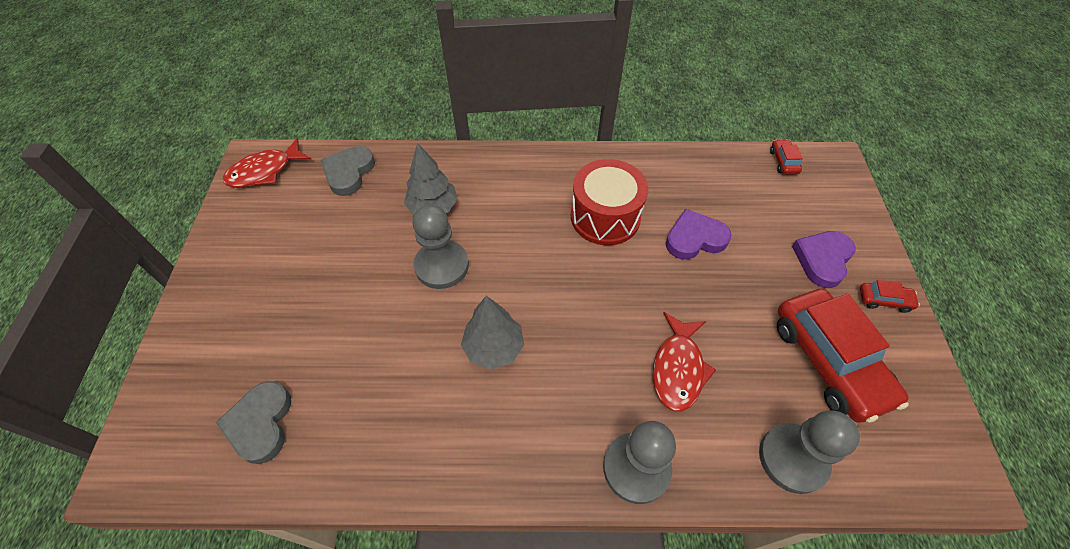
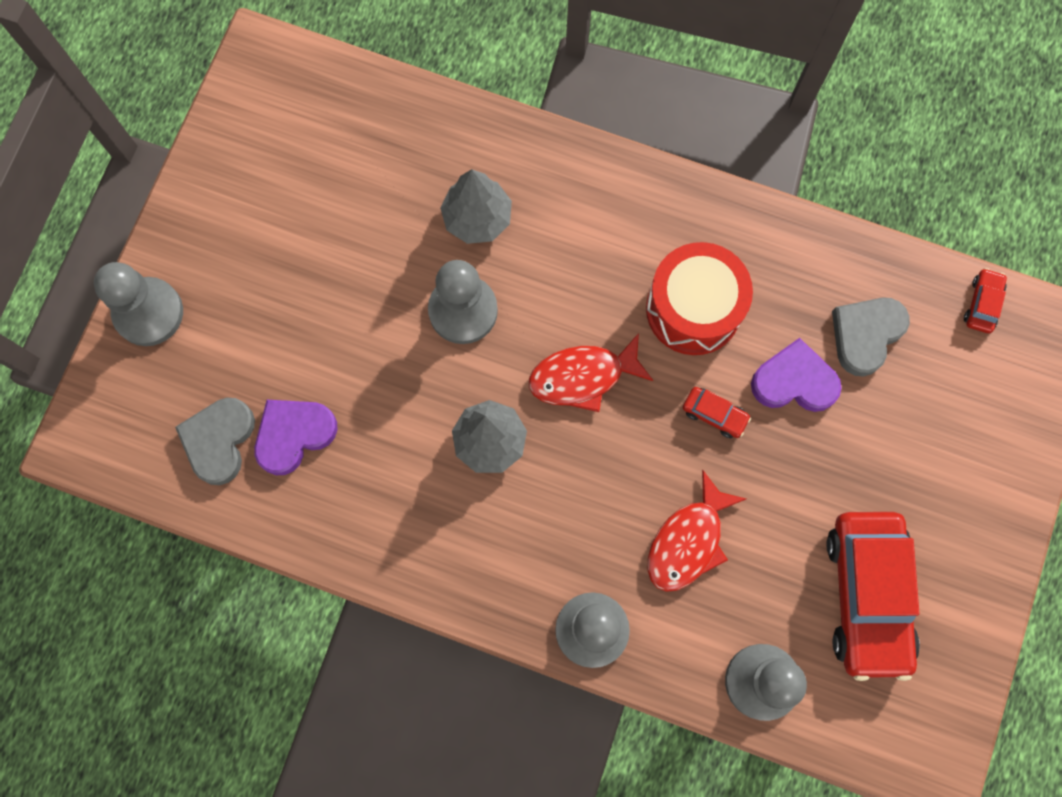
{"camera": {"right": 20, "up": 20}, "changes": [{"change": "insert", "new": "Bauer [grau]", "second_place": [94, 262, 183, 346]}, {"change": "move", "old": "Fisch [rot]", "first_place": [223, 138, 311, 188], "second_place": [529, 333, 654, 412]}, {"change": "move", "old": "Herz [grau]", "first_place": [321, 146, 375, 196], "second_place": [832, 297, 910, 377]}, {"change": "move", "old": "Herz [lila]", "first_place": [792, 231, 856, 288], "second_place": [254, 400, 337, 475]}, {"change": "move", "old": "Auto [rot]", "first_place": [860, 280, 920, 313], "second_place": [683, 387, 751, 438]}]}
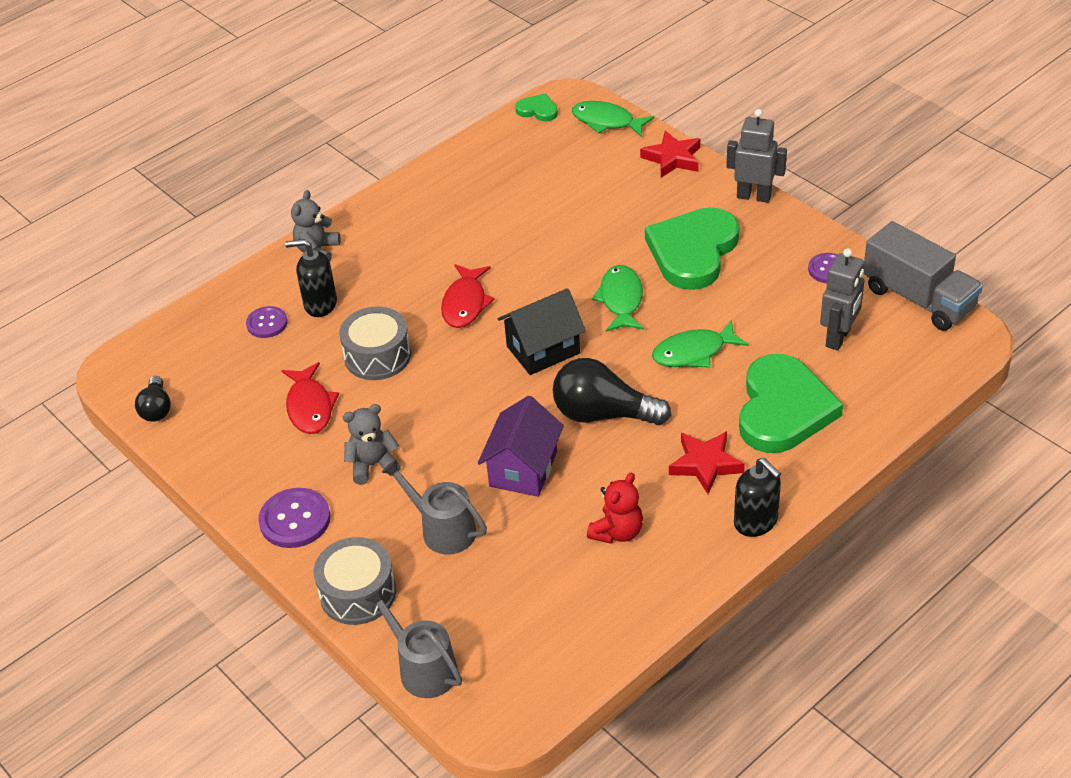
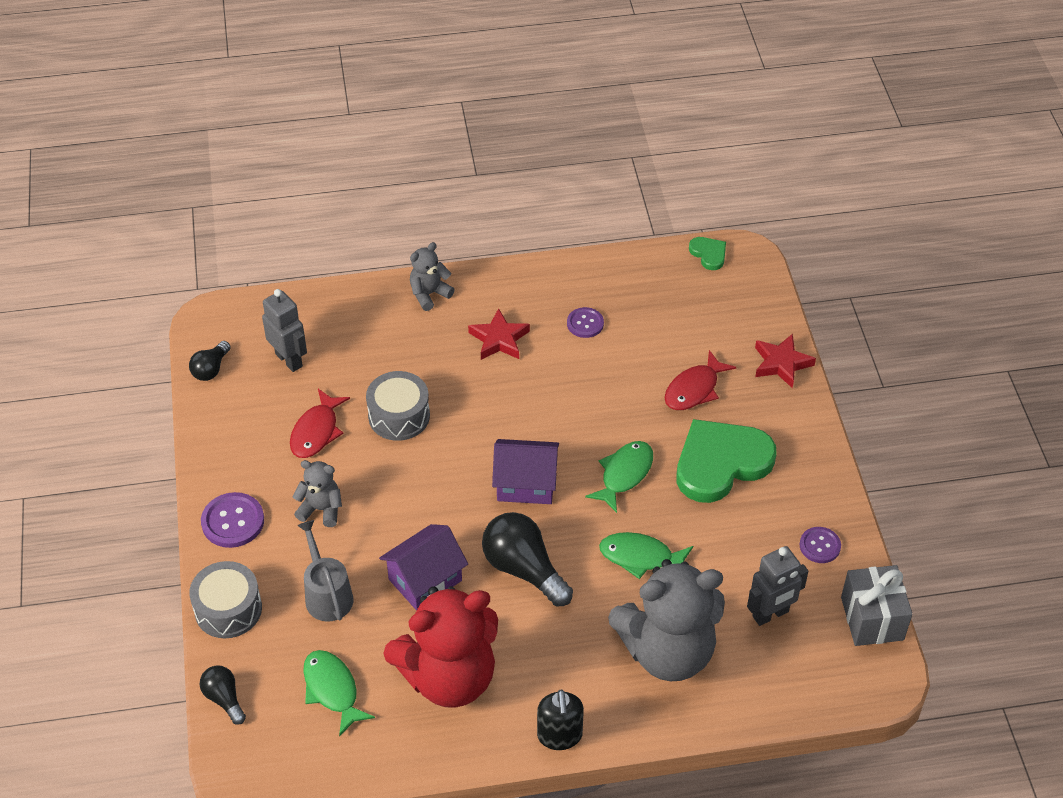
{"camera": {"right": 30, "up": 5}, "changes": [{"change": "delete", "old": "Seifenspender [schwarz]", "first_place": [285, 239, 337, 317]}, {"change": "move", "old": "Knopf [lila]", "first_place": [246, 306, 288, 338], "second_place": [567, 307, 604, 338]}, {"change": "move", "old": "Fisch [rot]", "first_place": [441, 264, 495, 328], "second_place": [665, 350, 736, 410]}, {"change": "move", "old": "Fisch [grün]", "first_place": [572, 101, 654, 137], "second_place": [303, 650, 375, 737]}, {"change": "move", "old": "Stern [rot]", "first_place": [669, 431, 745, 494], "second_place": [468, 308, 530, 360]}, {"change": "move", "old": "Roboter [grau]", "first_place": [726, 109, 787, 203], "second_place": [262, 289, 307, 372]}, {"change": "replace", "old": "Gießkanne [grau]", "new": "Glühbirne [schwarz]", "first_place": [365, 587, 462, 698], "second_place": [200, 665, 246, 725]}, {"change": "replace", "old": "Herz [grün]", "new": "Teddybär [grau]", "first_place": [739, 354, 843, 453], "second_place": [608, 559, 725, 681]}, {"change": "replace", "old": "Lastwagen [grau]", "new": "Geschenk [grau]", "first_place": [863, 221, 983, 331], "second_place": [841, 565, 912, 646]}, {"change": "recolor", "old": "Haus [schwarz]", "new": "Haus [lila]", "first_place": [498, 288, 586, 375], "second_place": [492, 439, 559, 504]}, {"change": "resize", "old": "Teddybär [rot]", "first_place": [587, 472, 643, 544], "second_place": [384, 586, 498, 708], "factor": 2.19}]}
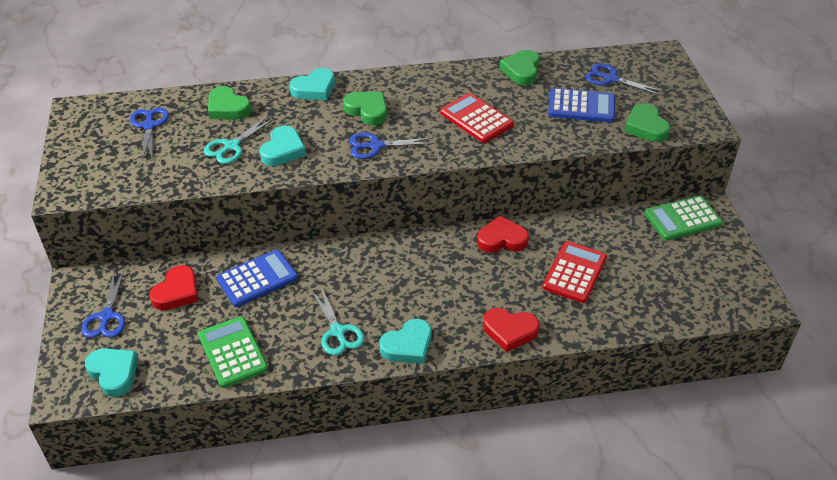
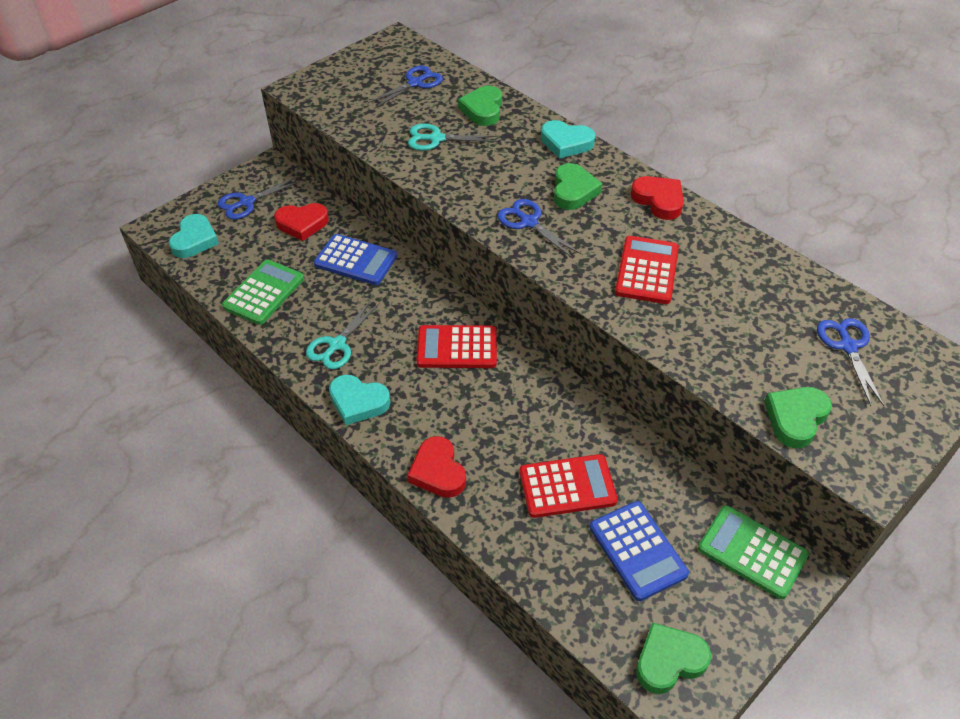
{"camera": {"right": 55, "up": 5}, "changes": [{"change": "delete", "old": "Herz [türkis]", "first_place": [260, 126, 306, 166]}, {"change": "insert", "new": "Taschenrechner [rot]", "second_place": [416, 325, 497, 368]}, {"change": "move", "old": "Herz [rot]", "first_place": [477, 216, 529, 253], "second_place": [631, 176, 684, 220]}, {"change": "move", "old": "Herz [grün]", "first_place": [500, 50, 540, 85], "second_place": [636, 622, 711, 694]}, {"change": "move", "old": "Taschenrechner [blau]", "first_place": [548, 88, 615, 123], "second_place": [590, 501, 689, 601]}]}
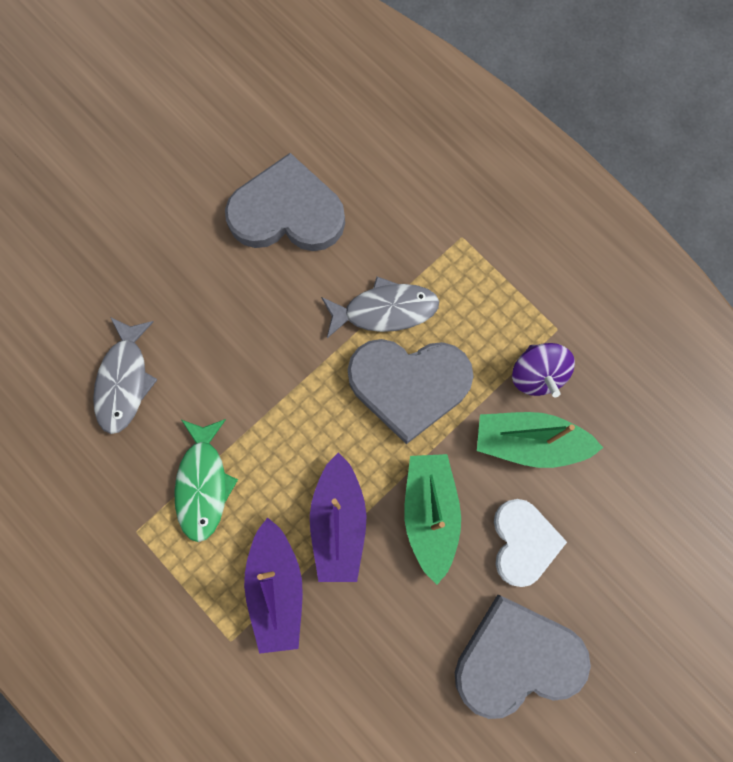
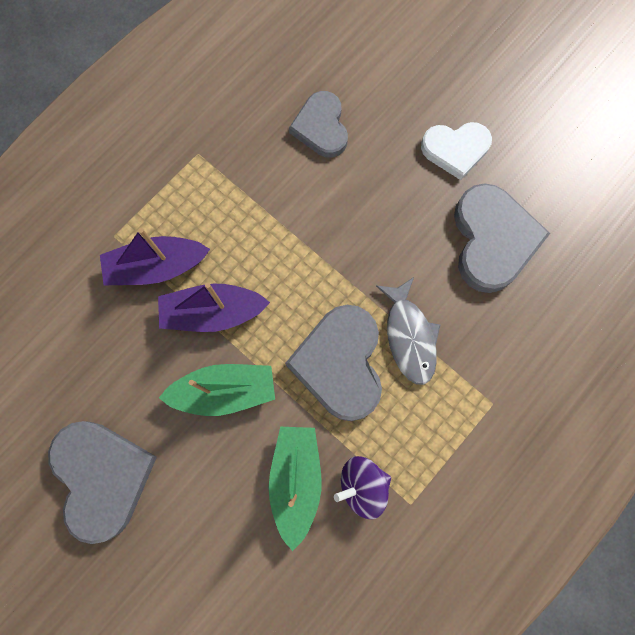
{"camera": {"right": 85, "up": 0}, "changes": [{"change": "delete", "old": "Fisch [grün]", "first_place": [174, 419, 238, 542]}, {"change": "move", "old": "Herz [weiß]", "first_place": [494, 499, 567, 587], "second_place": [421, 122, 492, 180]}, {"change": "replace", "old": "Fisch [grau]", "new": "Herz [grau]", "first_place": [93, 317, 158, 434], "second_place": [289, 91, 348, 158]}]}
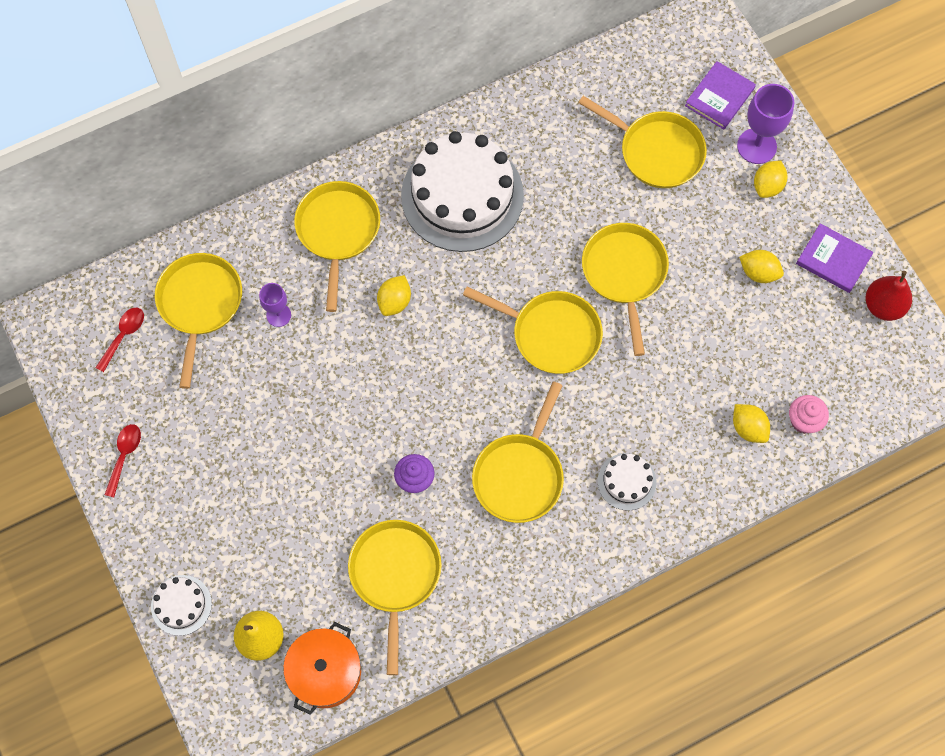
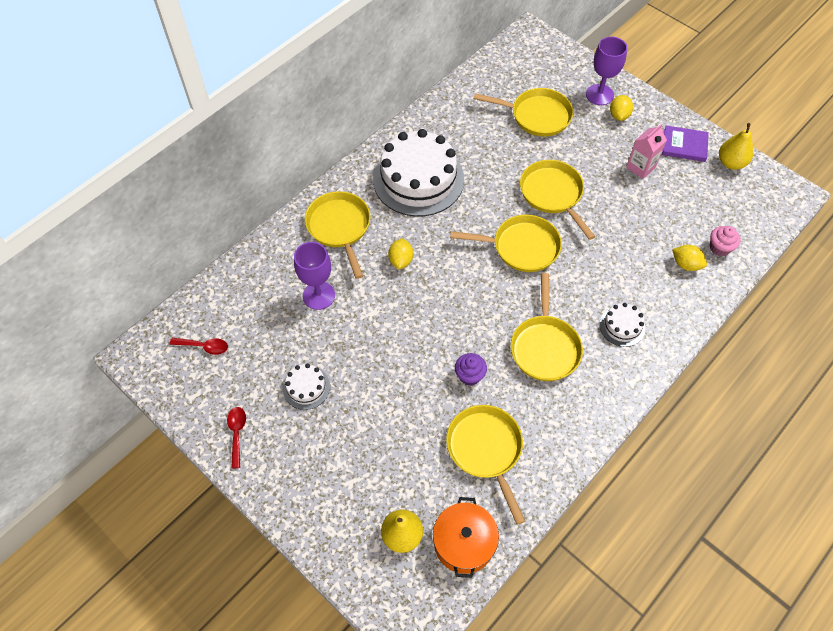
{"camera": {"right": -20, "up": -10}, "changes": [{"change": "delete", "old": "Pfanne [gelb]", "first_place": [155, 253, 242, 389]}, {"change": "delete", "old": "Buch [lila]", "first_place": [685, 61, 756, 130]}, {"change": "move", "old": "Kuchen [weiß]", "first_place": [151, 575, 212, 636], "second_place": [283, 363, 330, 410]}, {"change": "replace", "old": "Zitrone [gelb]", "new": "Getränkekarton [rosa]", "first_place": [739, 250, 784, 283], "second_place": [626, 124, 667, 179]}, {"change": "recolor", "old": "Birne [rot]", "new": "Birne [gelb]", "first_place": [865, 271, 912, 321], "second_place": [719, 123, 753, 170]}, {"change": "rotate", "old": "Löffel [rot]", "first_place": [95, 308, 144, 372], "second_place": [170, 338, 228, 355], "degrees": 90}, {"change": "resize", "old": "Kelch [lila]", "first_place": [259, 283, 291, 327], "second_place": [294, 242, 335, 310], "factor": 1.67}]}
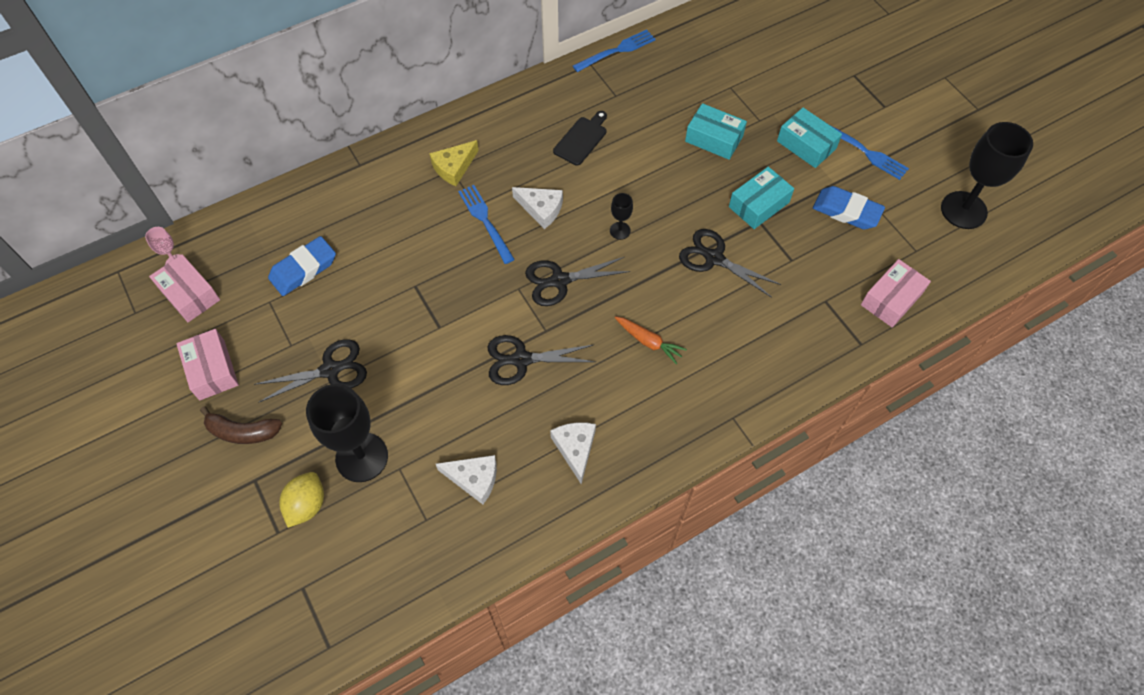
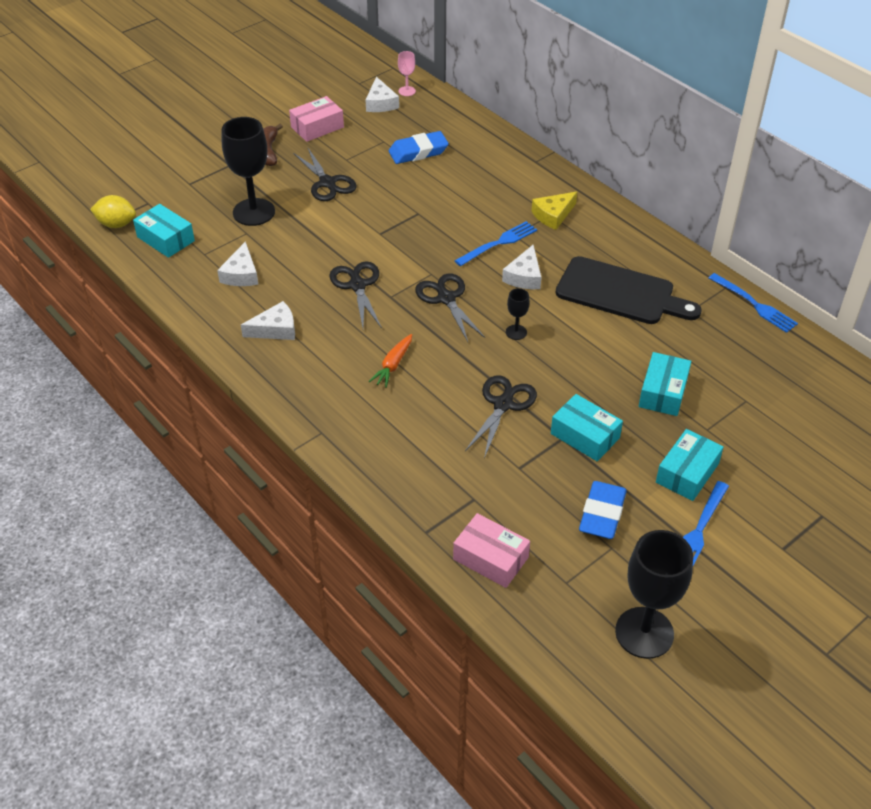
{"camera": {"right": 80, "up": -15}, "changes": [{"change": "insert", "new": "Schachtel [türkis]", "second_place": [133, 204, 195, 258]}, {"change": "move", "old": "Zitrone [gelb]", "first_place": [279, 472, 324, 528], "second_place": [90, 195, 136, 228]}, {"change": "replace", "old": "Schachtel [rosa]", "new": "Käse [weiß]", "first_place": [149, 254, 220, 322], "second_place": [366, 77, 399, 112]}, {"change": "rotate", "old": "Radiergummi [blau]", "first_place": [268, 236, 336, 296], "second_place": [389, 131, 449, 164], "degrees": -60}, {"change": "rotate", "old": "Käse [gelb]", "first_place": [429, 140, 479, 186], "second_place": [532, 192, 577, 230], "degrees": -75}, {"change": "resize", "old": "Schneidebrett [schwarz]", "first_place": [553, 111, 607, 166], "second_place": [556, 256, 702, 324], "factor": 1.88}]}
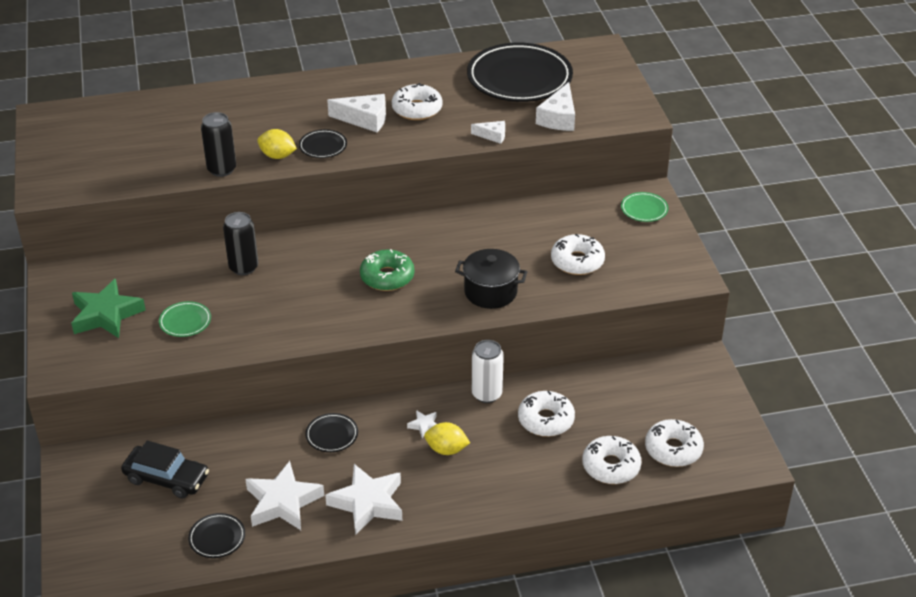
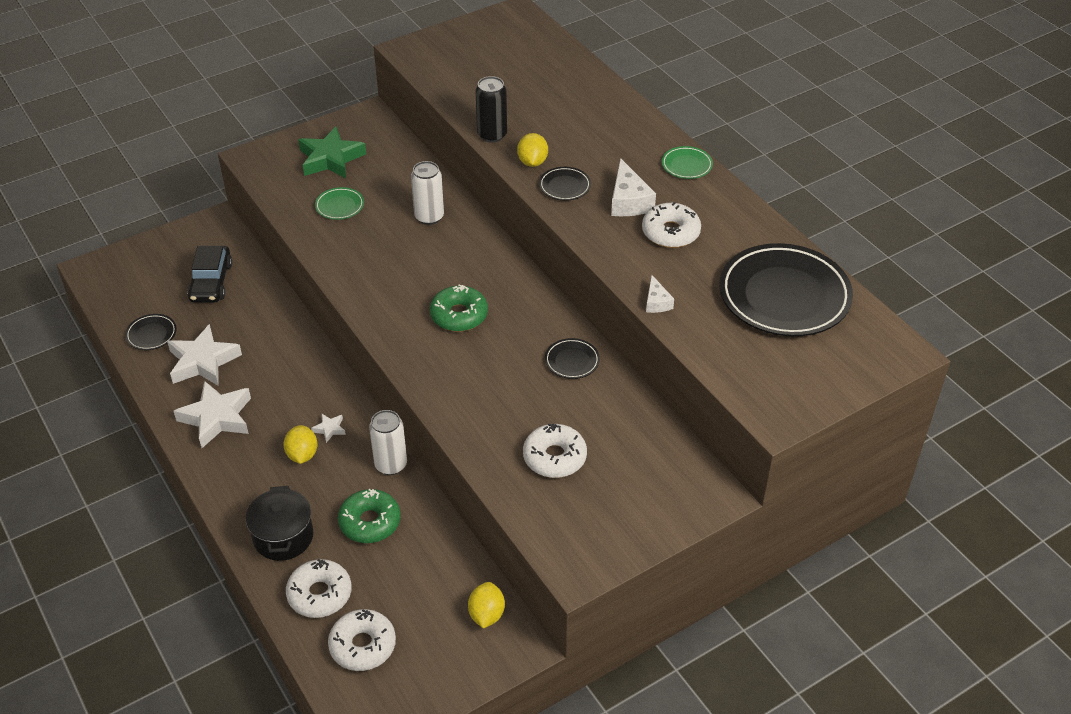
{"camera": {"right": 70, "up": 5}, "changes": [{"change": "delete", "old": "Käse [weiß]", "first_place": [536, 82, 575, 131]}, {"change": "insert", "new": "Zitrone [gelb]", "second_place": [468, 582, 505, 629]}, {"change": "move", "old": "Teller [schwarz]", "first_place": [305, 413, 358, 452], "second_place": [545, 338, 600, 379]}, {"change": "move", "old": "Kochtopf [schwarz]", "first_place": [455, 249, 527, 309], "second_place": [246, 486, 313, 561]}, {"change": "move", "old": "Teller [grün]", "first_place": [621, 192, 669, 222], "second_place": [662, 146, 713, 179]}, {"change": "recolor", "old": "Dose [schwarz]", "new": "Dose [weiß]", "first_place": [223, 212, 258, 275], "second_place": [411, 161, 444, 225]}, {"change": "recolor", "old": "Donut [weiß]", "new": "Donut [grün]", "first_place": [518, 391, 575, 437], "second_place": [338, 489, 400, 543]}]}
